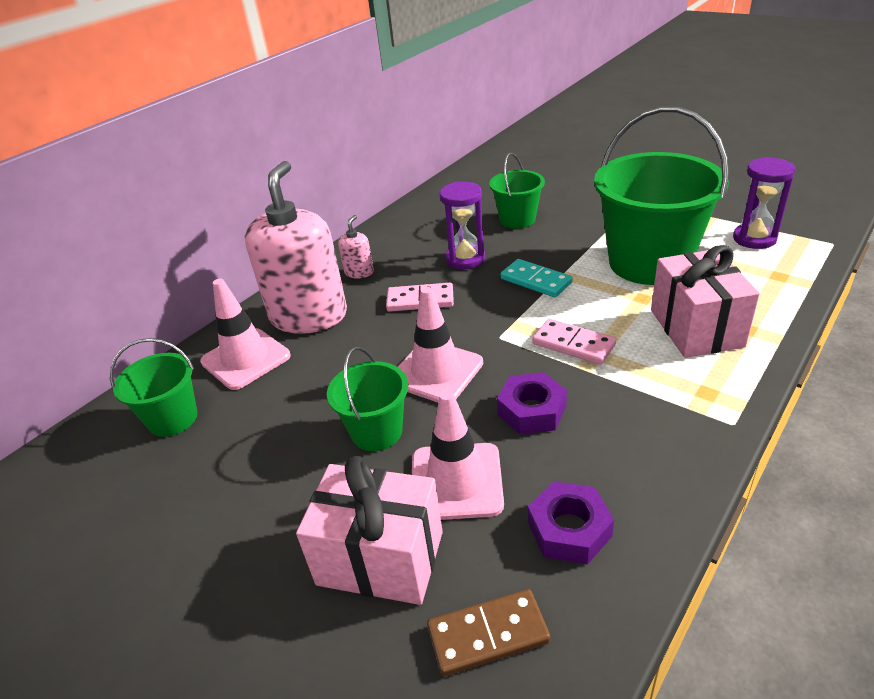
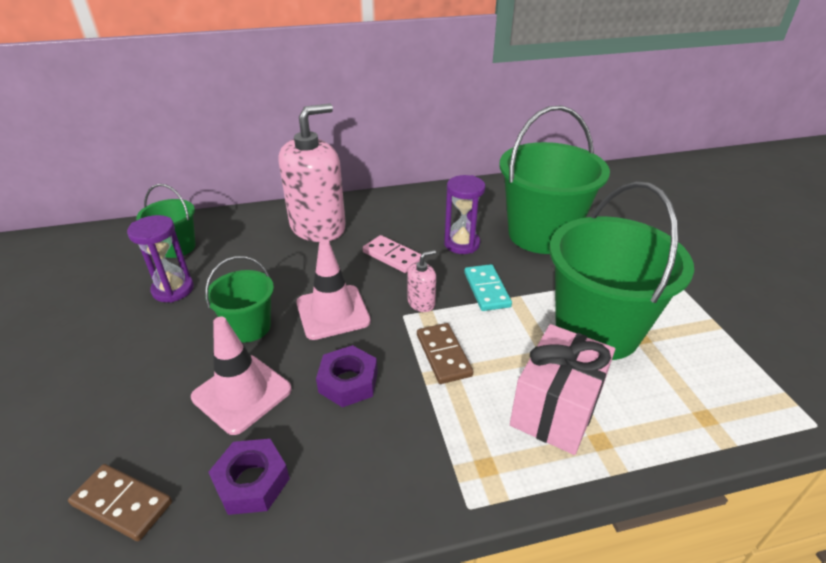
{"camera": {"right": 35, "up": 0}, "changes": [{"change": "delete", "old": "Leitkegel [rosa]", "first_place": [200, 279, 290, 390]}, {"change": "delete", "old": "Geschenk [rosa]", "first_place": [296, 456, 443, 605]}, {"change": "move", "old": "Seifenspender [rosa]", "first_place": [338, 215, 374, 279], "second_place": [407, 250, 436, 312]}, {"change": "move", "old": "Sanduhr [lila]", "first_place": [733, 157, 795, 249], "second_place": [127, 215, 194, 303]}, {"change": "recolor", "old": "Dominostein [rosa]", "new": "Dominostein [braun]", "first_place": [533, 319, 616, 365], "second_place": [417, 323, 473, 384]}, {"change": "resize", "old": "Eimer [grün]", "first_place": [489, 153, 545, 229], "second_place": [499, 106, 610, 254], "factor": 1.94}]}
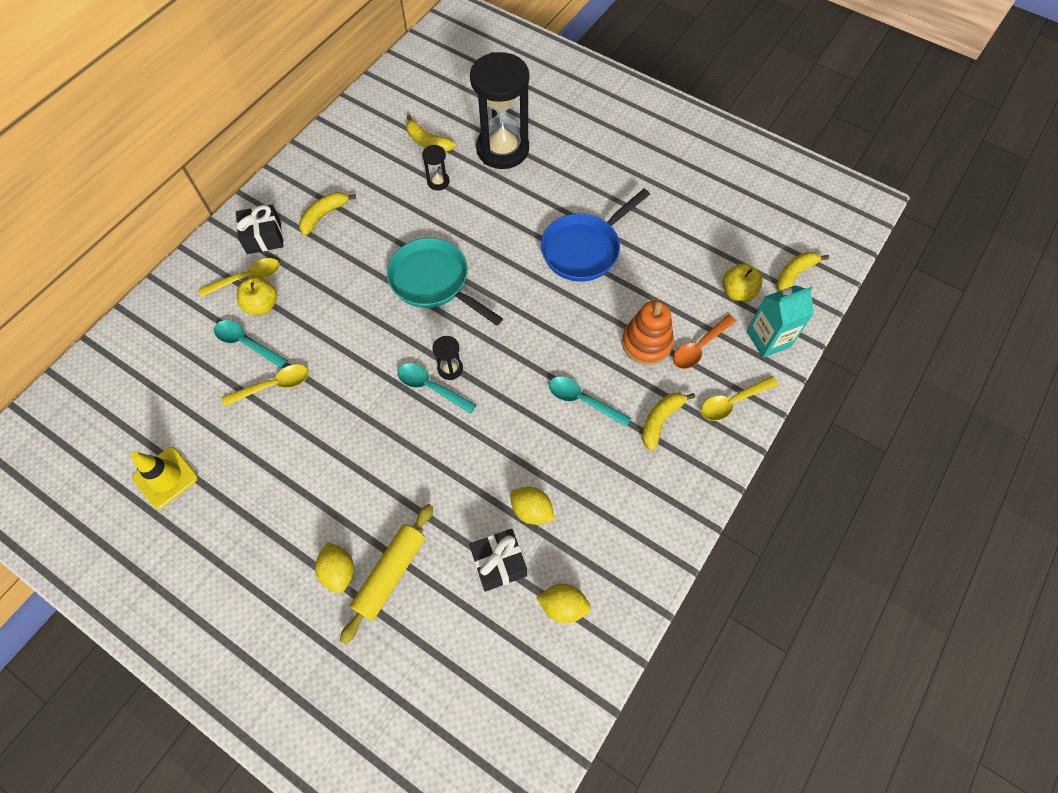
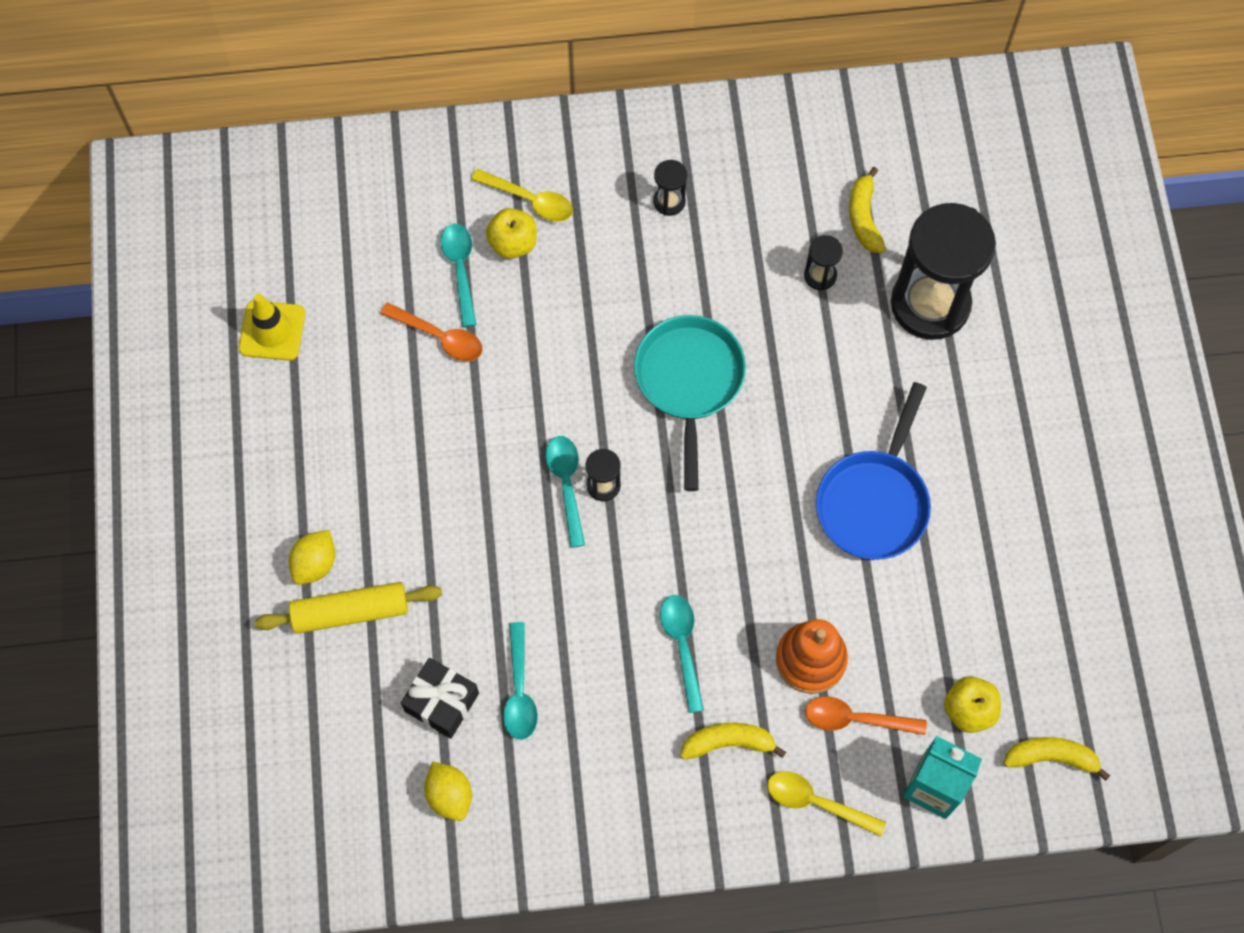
{"camera": {"right": 50, "up": 5}, "changes": [{"change": "delete", "old": "Geschenk [schwarz]", "first_place": [236, 205, 284, 254]}, {"change": "replace", "old": "Banane [gelb]", "new": "Sanduhr [schwarz]", "first_place": [299, 192, 356, 235], "second_place": [653, 160, 687, 216]}, {"change": "replace", "old": "Zitrone [gelb]", "new": "Löffel [türkis]", "first_place": [510, 487, 555, 525], "second_place": [503, 622, 538, 740]}, {"change": "recolor", "old": "Löffel [gelb]", "new": "Löffel [orange]", "first_place": [222, 365, 309, 406], "second_place": [380, 302, 483, 361]}, {"change": "rotate", "old": "Pfanne [blau]", "first_place": [541, 189, 650, 282], "second_place": [816, 382, 931, 560], "degrees": -75}]}
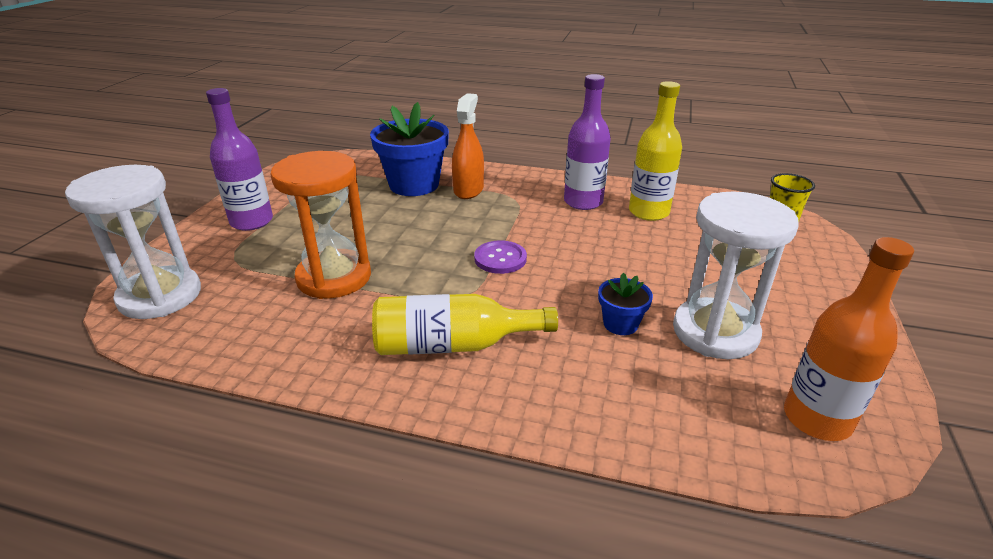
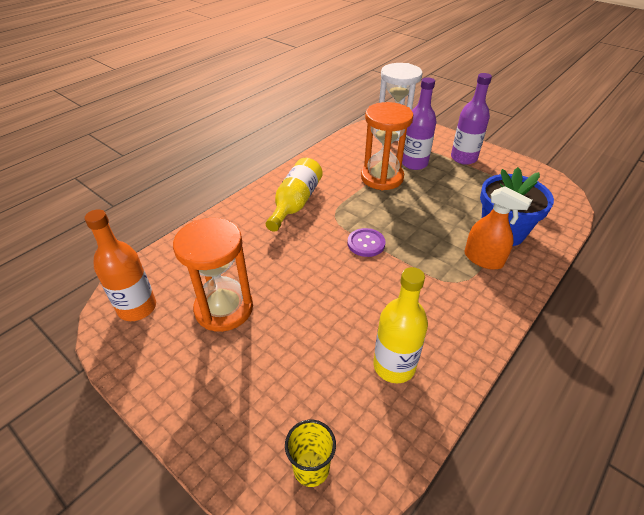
{"camera": {"right": 115, "up": 10}, "changes": [{"change": "delete", "old": "Blumentopf [blau]", "first_place": [598, 273, 653, 335]}, {"change": "move", "old": "Flasche [lila]", "first_place": [564, 74, 611, 210], "second_place": [402, 77, 436, 170]}, {"change": "recolor", "old": "Sanduhr [weiß]", "new": "Sanduhr [orange]", "first_place": [673, 191, 799, 359], "second_place": [173, 218, 253, 332]}]}
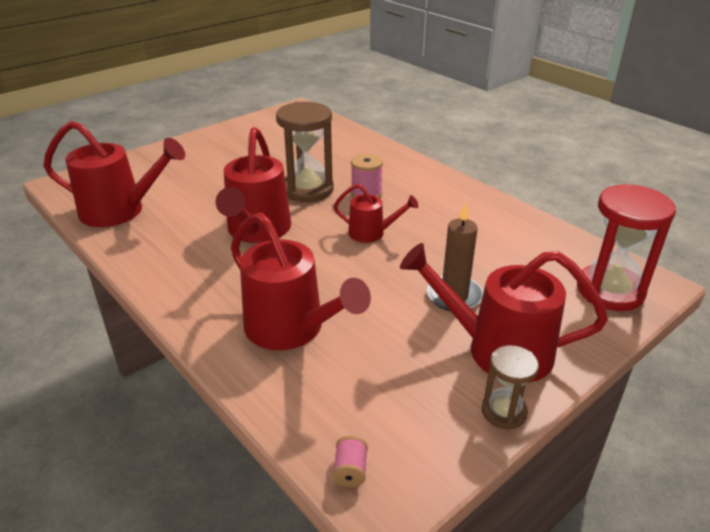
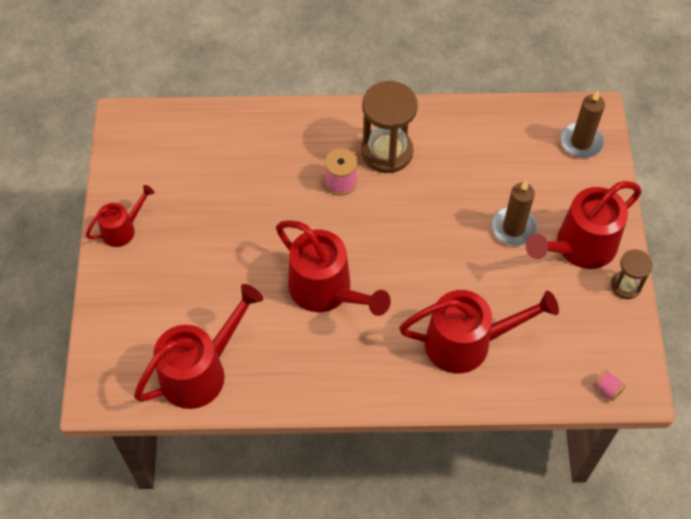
{"camera": {"right": -50, "up": 25}, "changes": [{"change": "move", "old": "Sanduhr [braun]", "first_place": [276, 102, 334, 202], "second_place": [361, 81, 418, 173]}, {"change": "move", "old": "Gießkanne [rot]", "first_place": [334, 184, 418, 243], "second_place": [86, 185, 154, 247]}, {"change": "replace", "old": "Sanduhr [rot]", "new": "Kerze [braun]", "first_place": [577, 184, 676, 311], "second_place": [560, 91, 605, 158]}]}
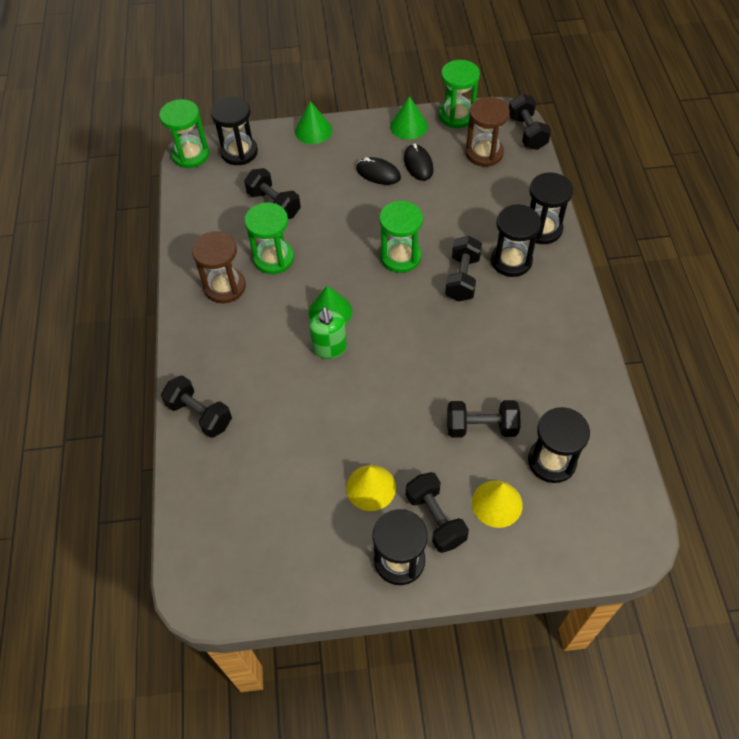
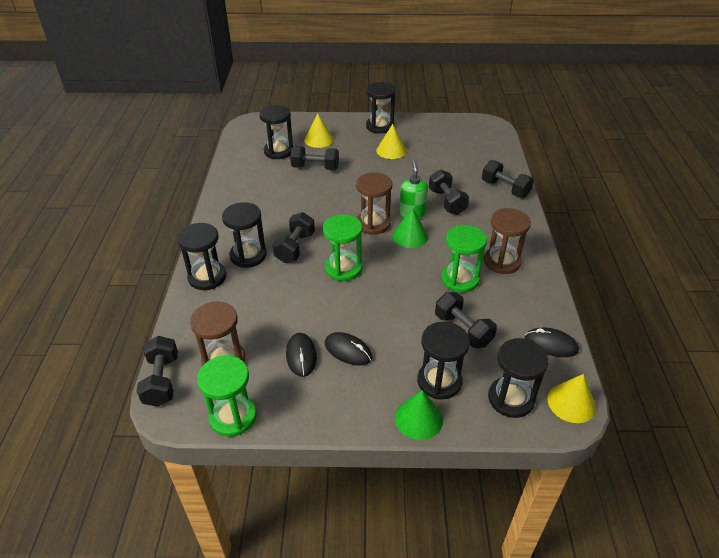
{"camera": {"right": -175, "up": -15}, "changes": [{"change": "delete", "old": "Kegel [grün]", "first_place": [390, 96, 428, 140]}, {"change": "insert", "new": "Sanduhr [braun]", "second_place": [356, 173, 393, 235]}, {"change": "insert", "new": "Sanduhr [schwarz]", "second_place": [417, 322, 470, 400]}, {"change": "insert", "new": "Computermaus [schwarz]", "second_place": [525, 328, 579, 357]}, {"change": "move", "old": "Hantel [schwarz]", "first_place": [406, 472, 469, 553], "second_place": [429, 170, 469, 215]}, {"change": "replace", "old": "Sanduhr [grün]", "new": "Kegel [gelb]", "first_place": [159, 99, 209, 168], "second_place": [547, 374, 596, 423]}]}
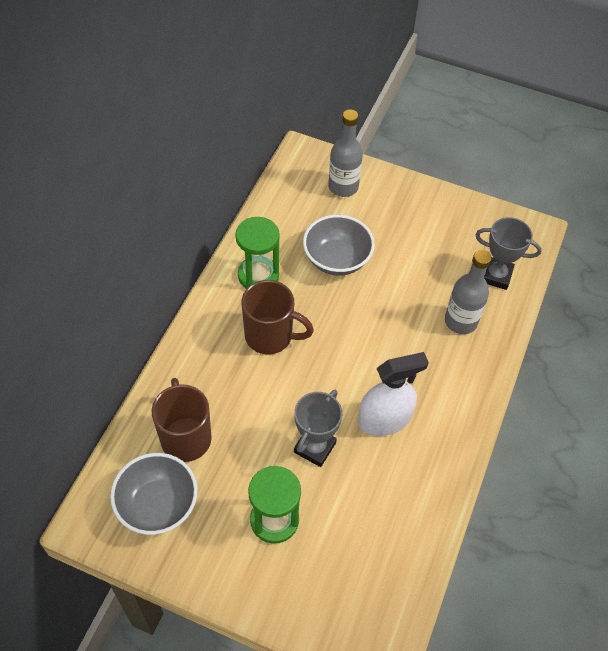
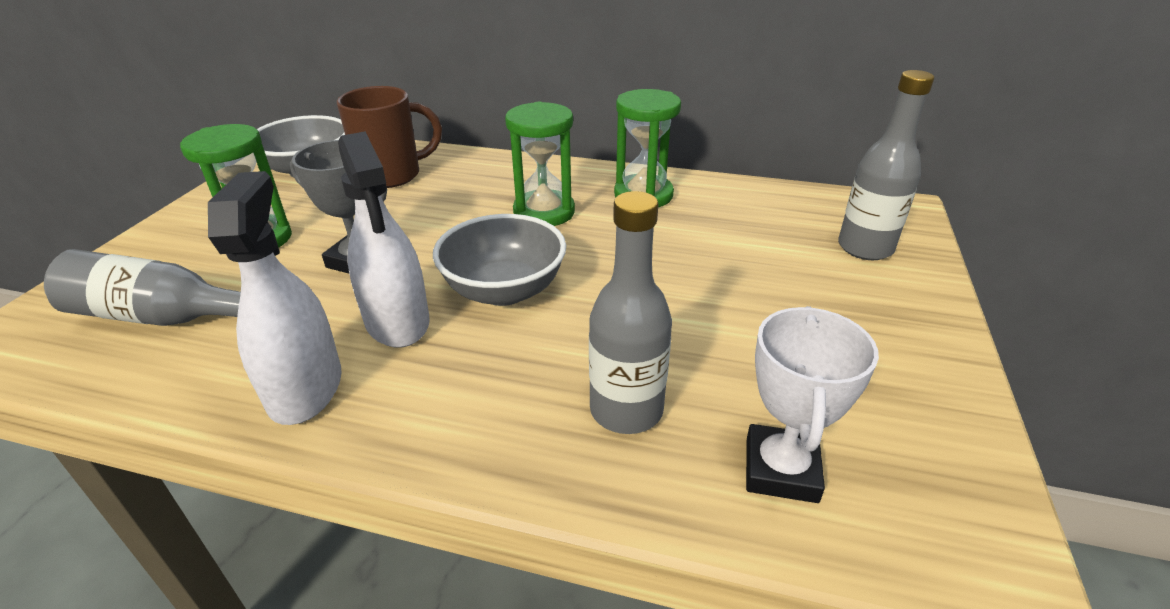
{"camera": {"right": 85, "up": -20}, "changes": [{"change": "insert", "new": "Flasche [grau]", "second_place": [44, 249, 241, 326]}, {"change": "insert", "new": "Sprühflasche [weiß]", "second_place": [208, 171, 341, 425]}, {"change": "move", "old": "Schüssel [grau]", "first_place": [303, 215, 375, 276], "second_place": [433, 214, 566, 306]}, {"change": "replace", "old": "Tasse [braun]", "new": "Sanduhr [grün]", "first_place": [242, 280, 314, 354], "second_place": [505, 102, 575, 226]}, {"change": "recolor", "old": "Pokal [grau]", "new": "Pokal [weiß]", "first_place": [475, 217, 542, 290], "second_place": [746, 306, 879, 503]}]}
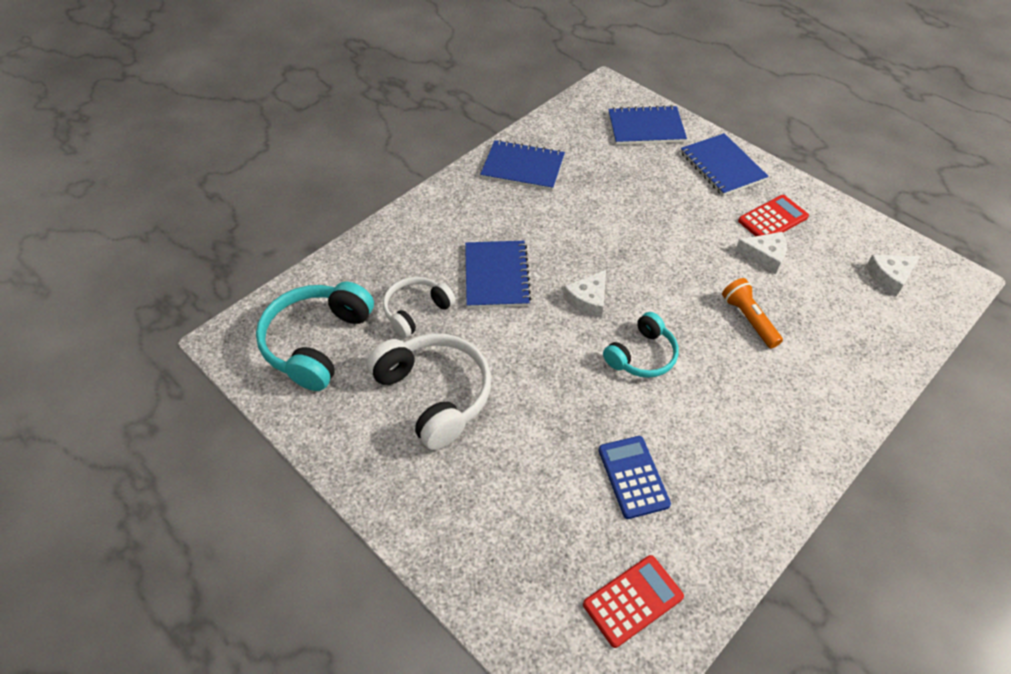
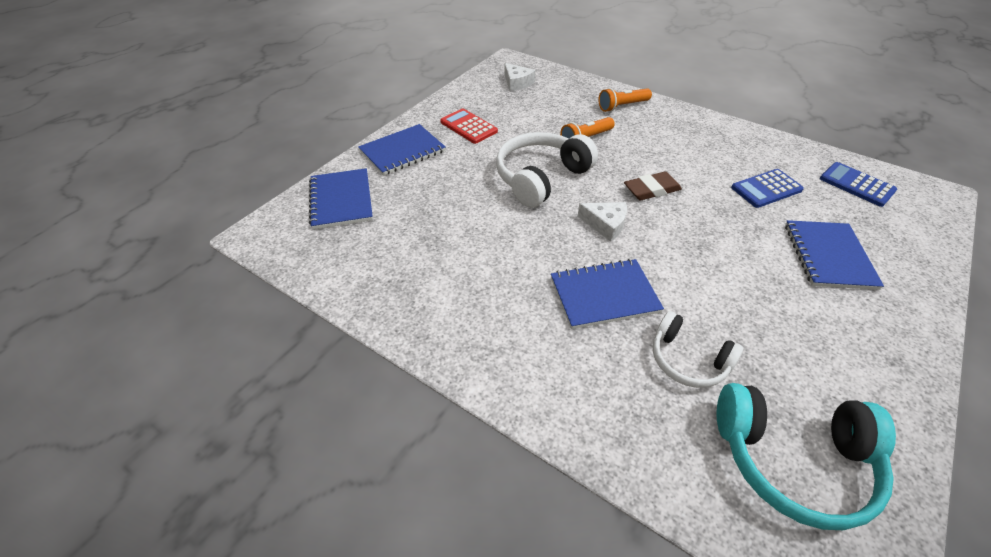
{"camera": {"right": -100, "up": -5}, "changes": [{"change": "delete", "old": "Käse [weiß]", "first_place": [735, 232, 787, 274]}, {"change": "insert", "new": "Taschenlampe [orange]", "second_place": [598, 88, 652, 112]}, {"change": "move", "old": "Kopfhörer [weiß]", "first_place": [367, 333, 491, 450], "second_place": [496, 132, 598, 208]}, {"change": "move", "old": "Notizbuch [blau]", "first_place": [480, 140, 565, 191], "second_place": [785, 220, 884, 290]}, {"change": "replace", "old": "Kopfhörer [türkis]", "new": "Radiergummi [braun]", "first_place": [603, 312, 679, 378], "second_place": [624, 171, 682, 200]}, {"change": "recolor", "old": "Taschenrechner [rot]", "new": "Taschenrechner [blau]", "first_place": [583, 555, 684, 648], "second_place": [820, 162, 897, 207]}]}
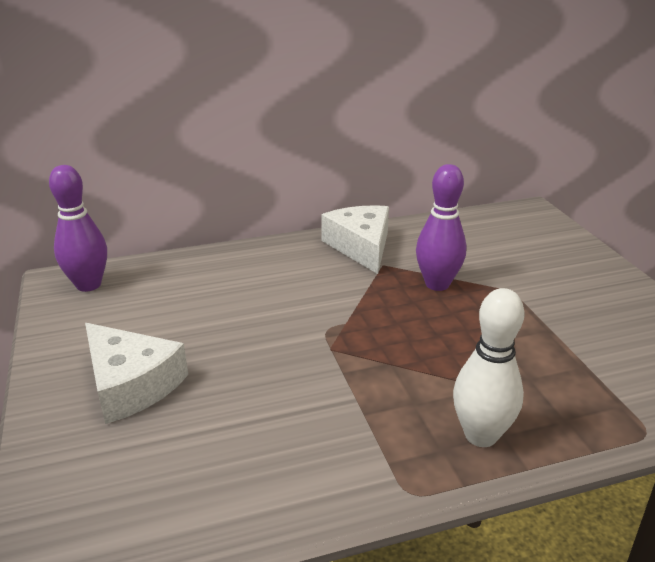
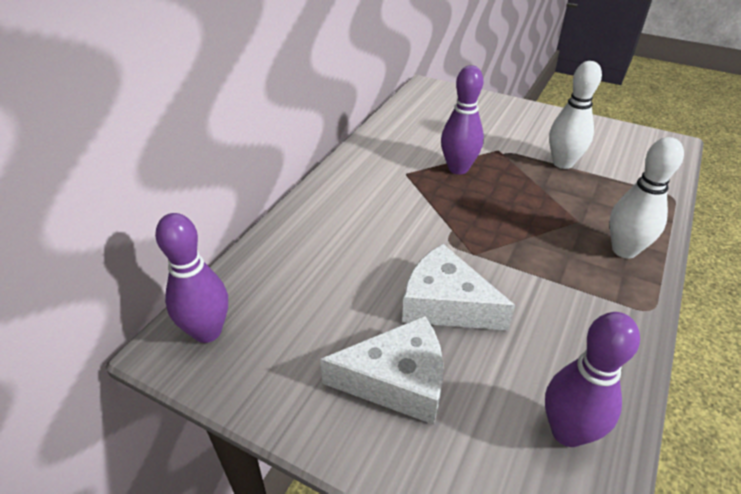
{"camera": {"right": -45, "up": 10}, "changes": [{"change": "insert", "new": "Bowlingkegel [lila]", "second_place": [545, 312, 640, 447]}, {"change": "insert", "new": "Bowlingkegel [weiß]", "second_place": [549, 61, 602, 169]}, {"change": "move", "old": "Käse [weiß]", "first_place": [321, 205, 389, 274], "second_place": [402, 244, 515, 331]}]}
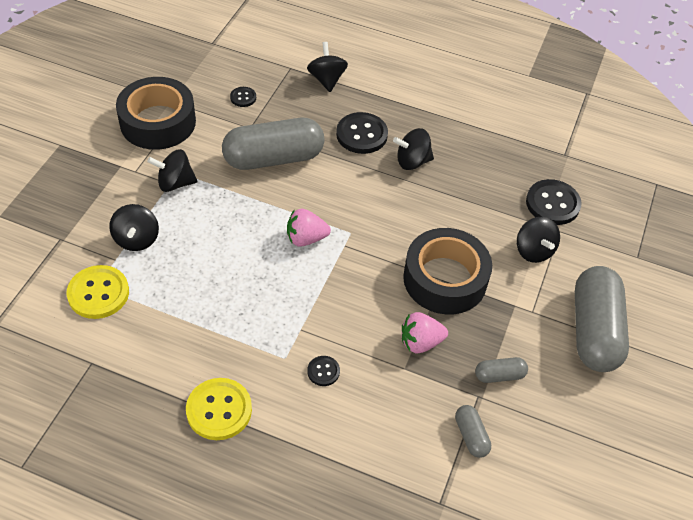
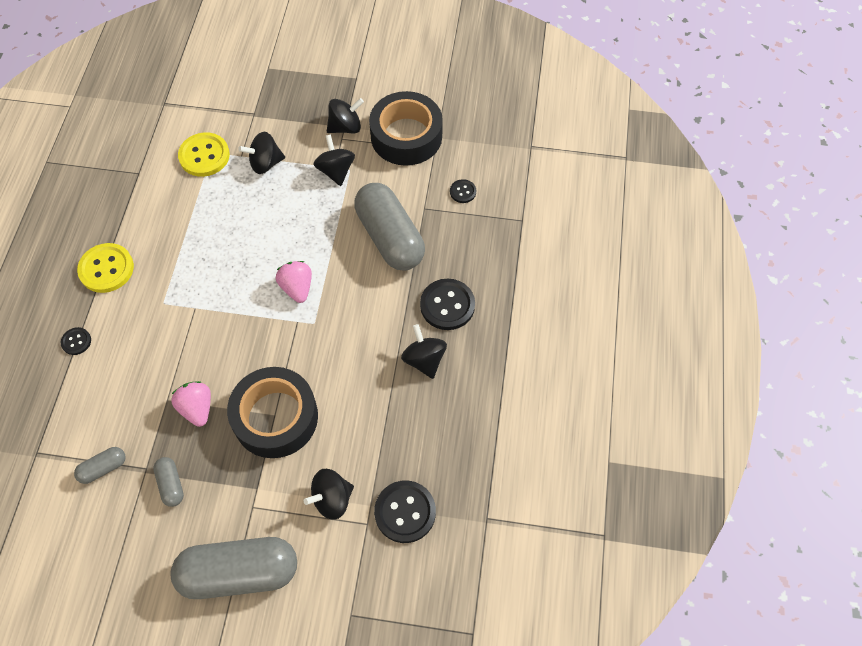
{"camera": {"right": 80, "up": 10}, "changes": [{"change": "move", "old": "Kreisel [schwarz]", "first_place": [307, 42, 348, 92], "second_place": [327, 98, 364, 133]}, {"change": "move", "old": "Knopf [schwarz]", "first_place": [307, 356, 340, 386], "second_place": [60, 327, 91, 355]}]}
